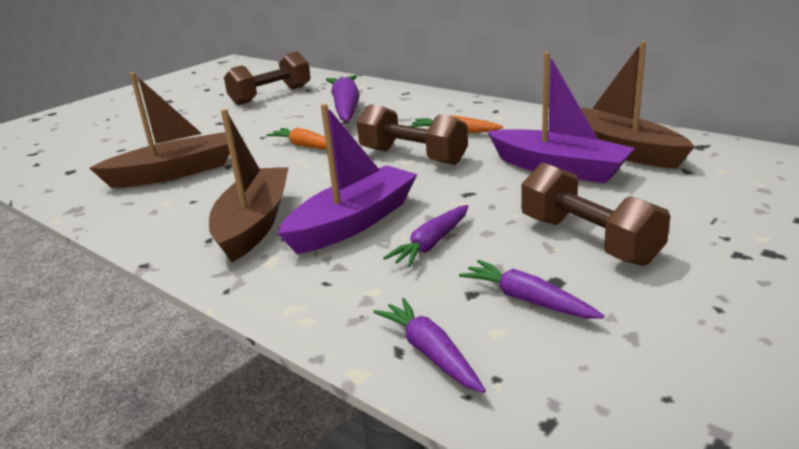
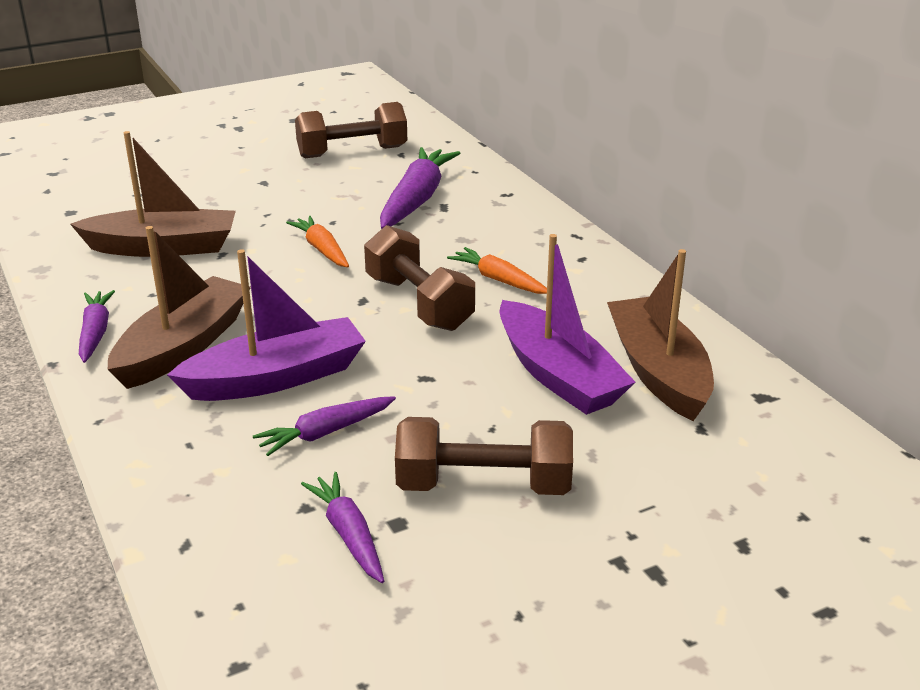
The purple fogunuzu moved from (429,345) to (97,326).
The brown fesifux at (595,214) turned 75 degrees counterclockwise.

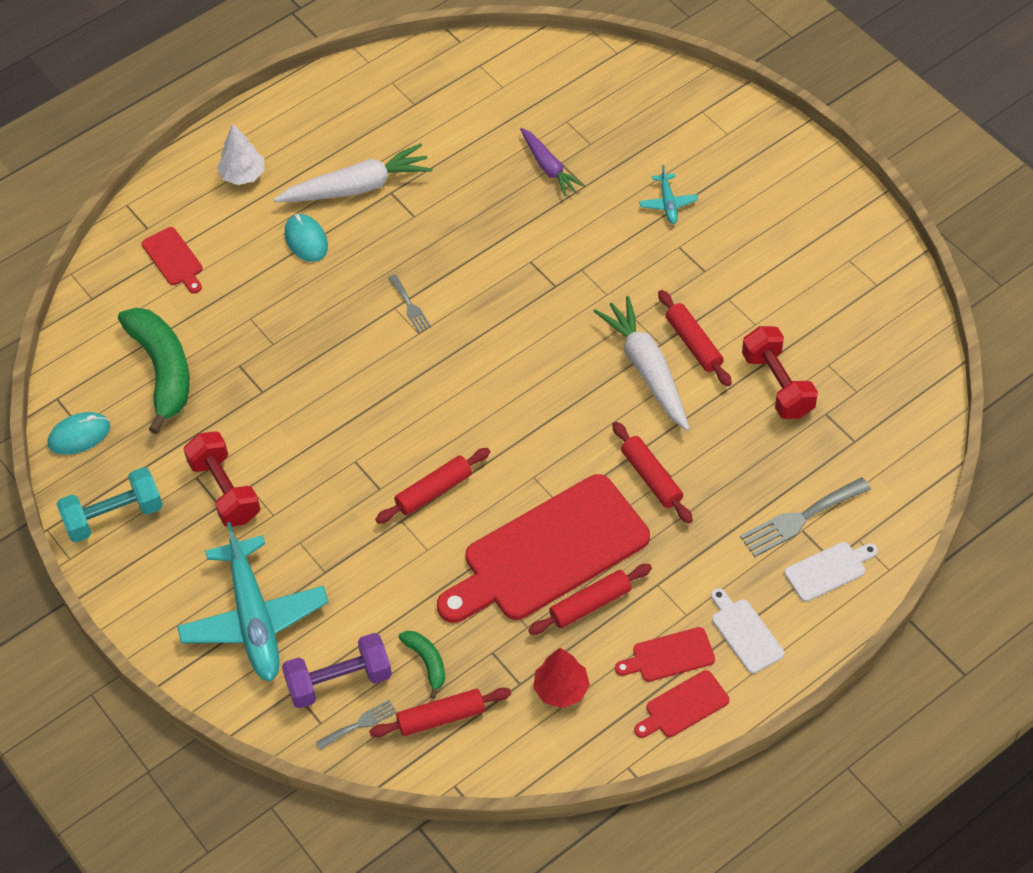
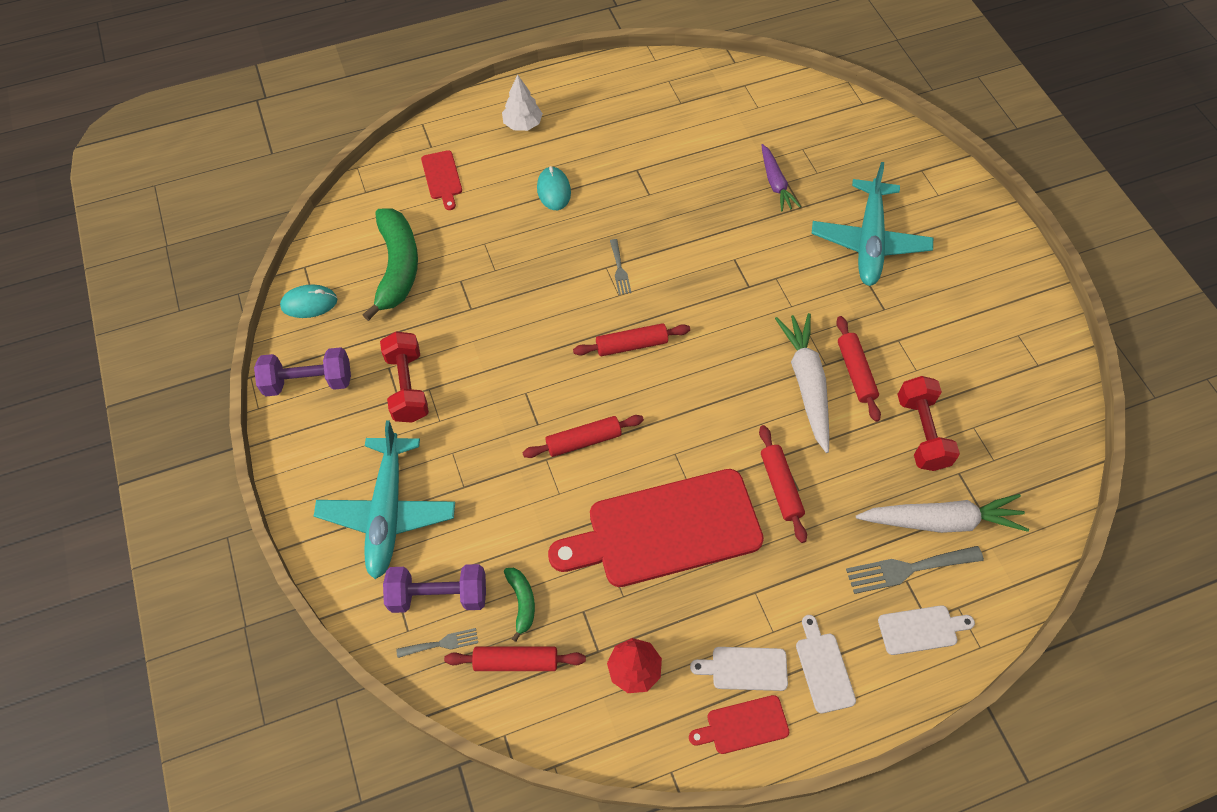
The turquoise fesifux at (110,504) became the purple fesifux at (302,371).
The white fogunuzu moved from (353,172) to (942,513).
The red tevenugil moved from (590,599) to (631,339).
The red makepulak at (665,654) became the white makepulak at (739,669).
The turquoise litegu at (668,194) changed to 2.28 times the size.

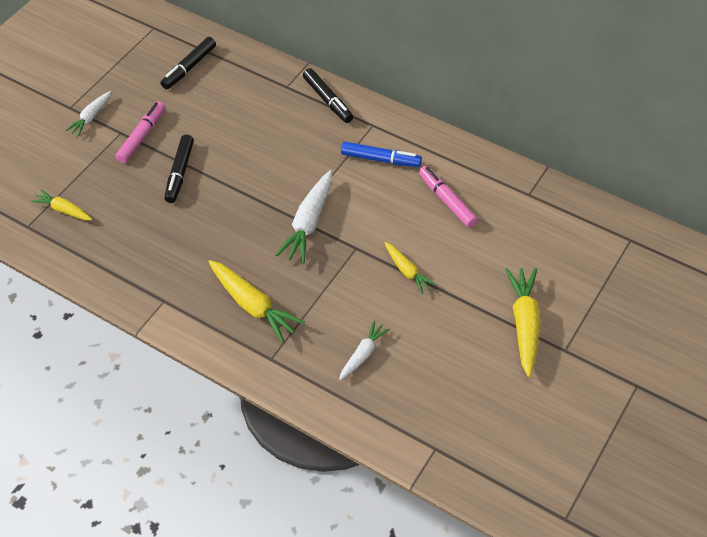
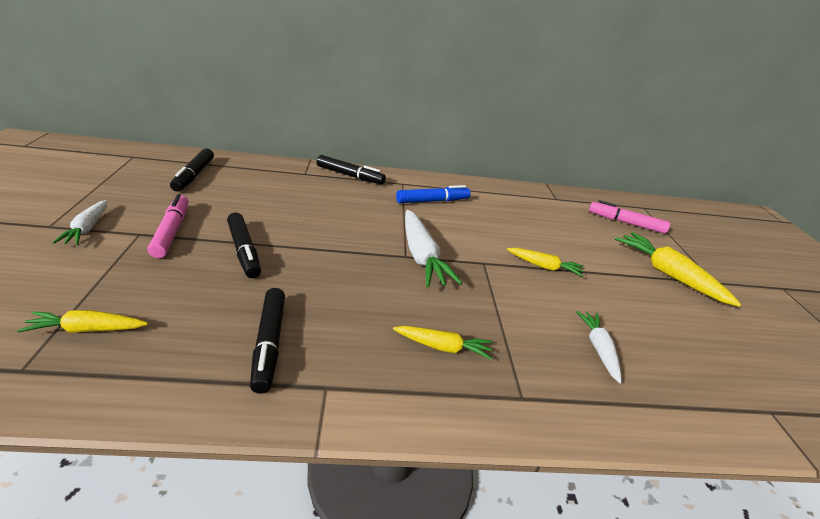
The yellow fogunuzu at (256,301) changed to 0.59 times the size.
The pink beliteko moved from (448,197) to (629,217).
The black beliteko at (267,341) appeared.

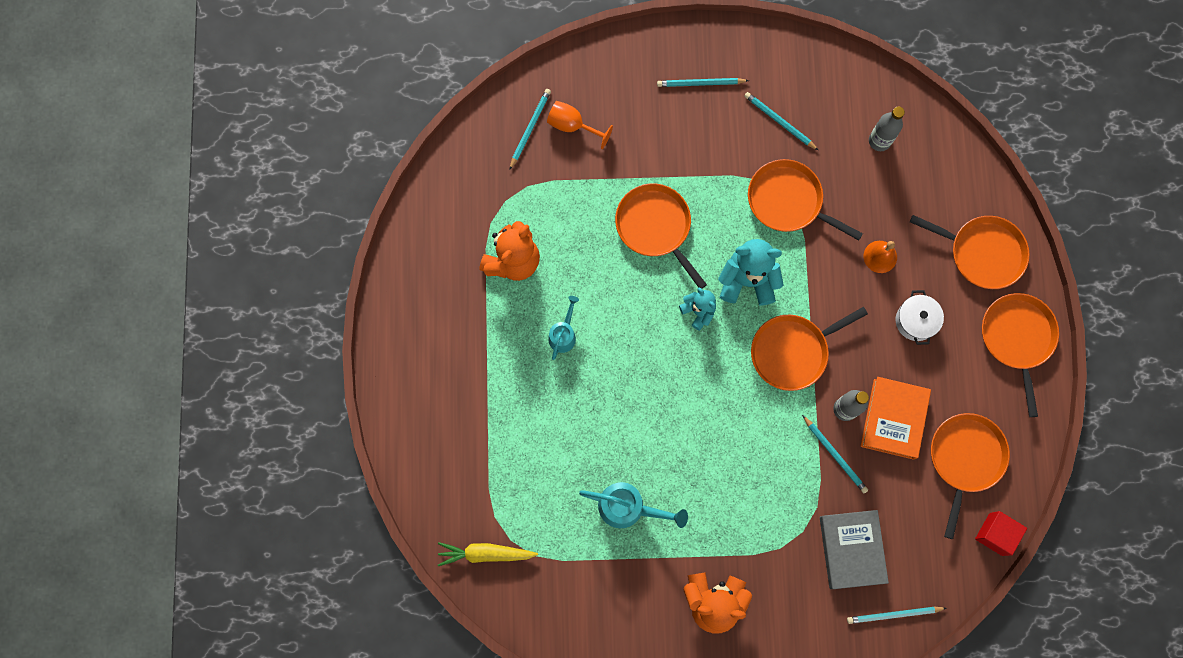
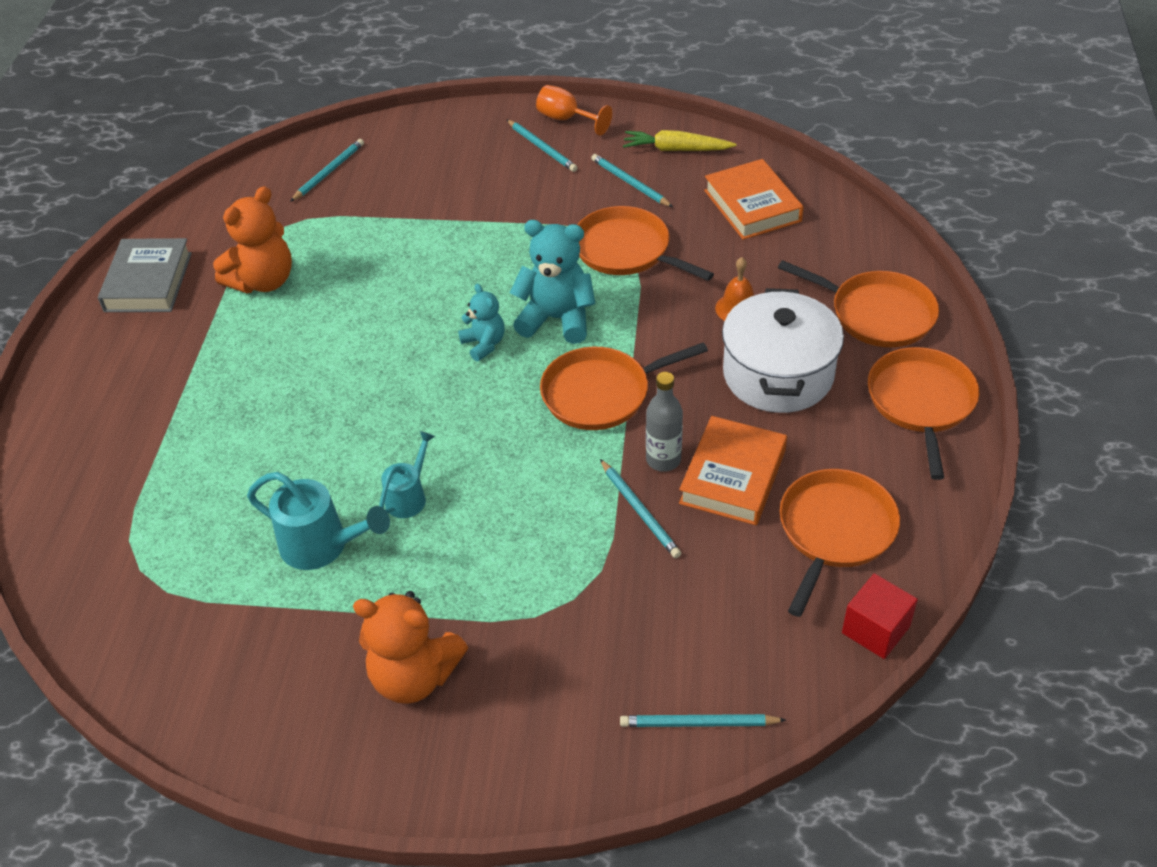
The yellow fogunuzu moved from (488,554) to (679,140).
The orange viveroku moved from (580,125) to (574,110).
The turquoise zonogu moved from (563,328) to (407,474).
The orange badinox at (661,236) disappeared.
The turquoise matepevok at (703,82) turned 135 degrees counterclockwise.
The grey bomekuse moved from (854,549) to (145,275).
The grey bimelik at (887,128) was replaced by the orange bomekuse at (754,199).
The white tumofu at (920,317) changed to 1.90 times the size.

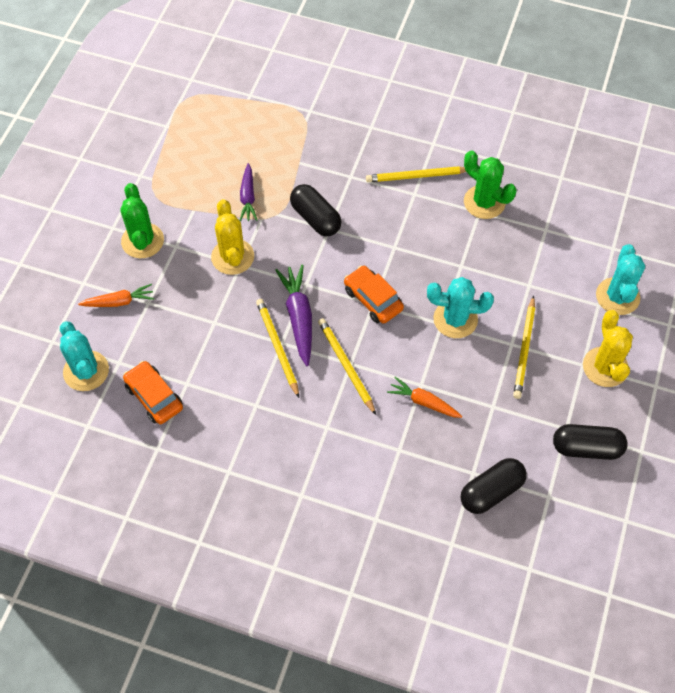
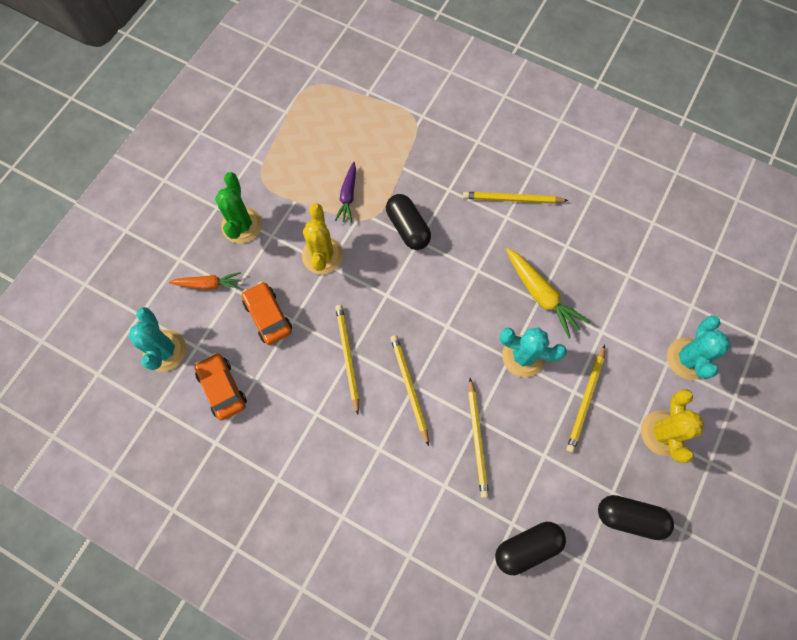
The purple fogunuzu at (293,315) disappeared.
The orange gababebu moved from (374,294) to (267,313).
The orange fogunuzu at (425,397) was replaced by the yellow matepevok at (478,438).
The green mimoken at (490,184) disappeared.
The yellow fogunuzu at (548,293) appeared.

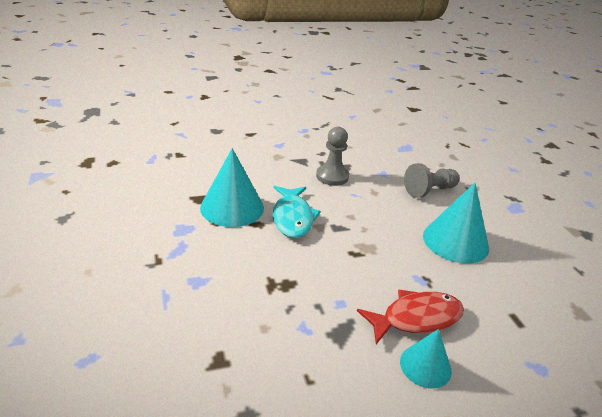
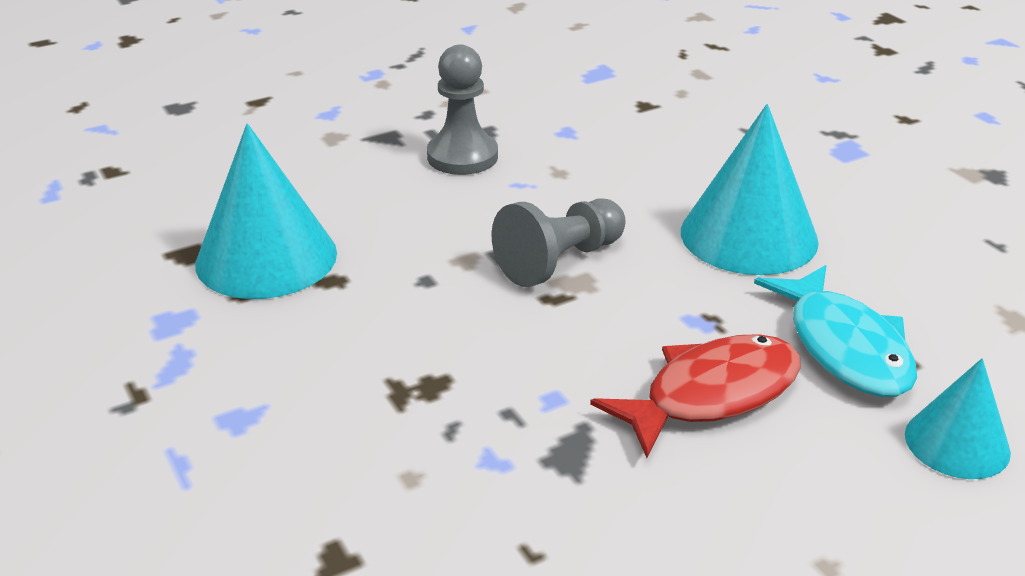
The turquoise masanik moved from (297,212) to (835,331).
The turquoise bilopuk moved from (426,358) to (958,418).
The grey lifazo moved from (432,180) to (558,242).

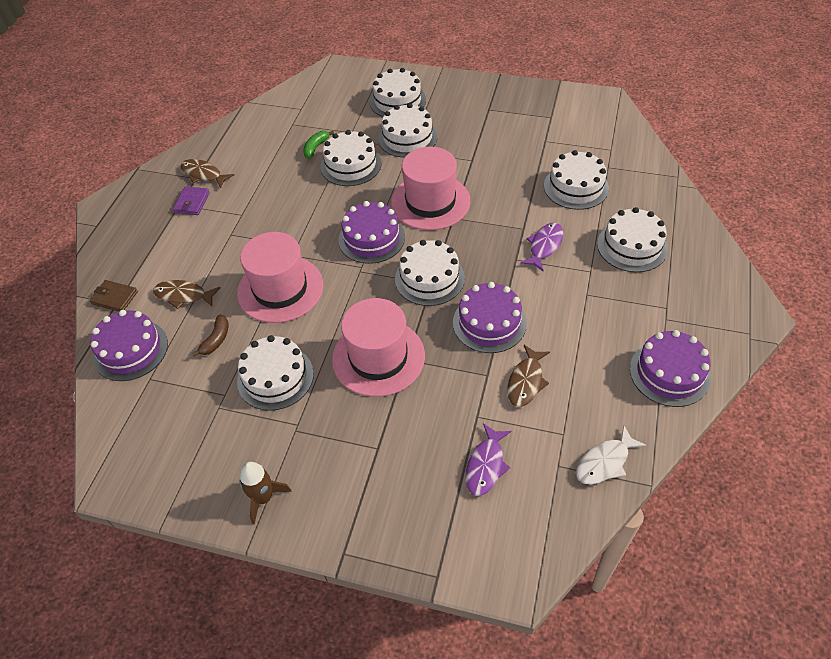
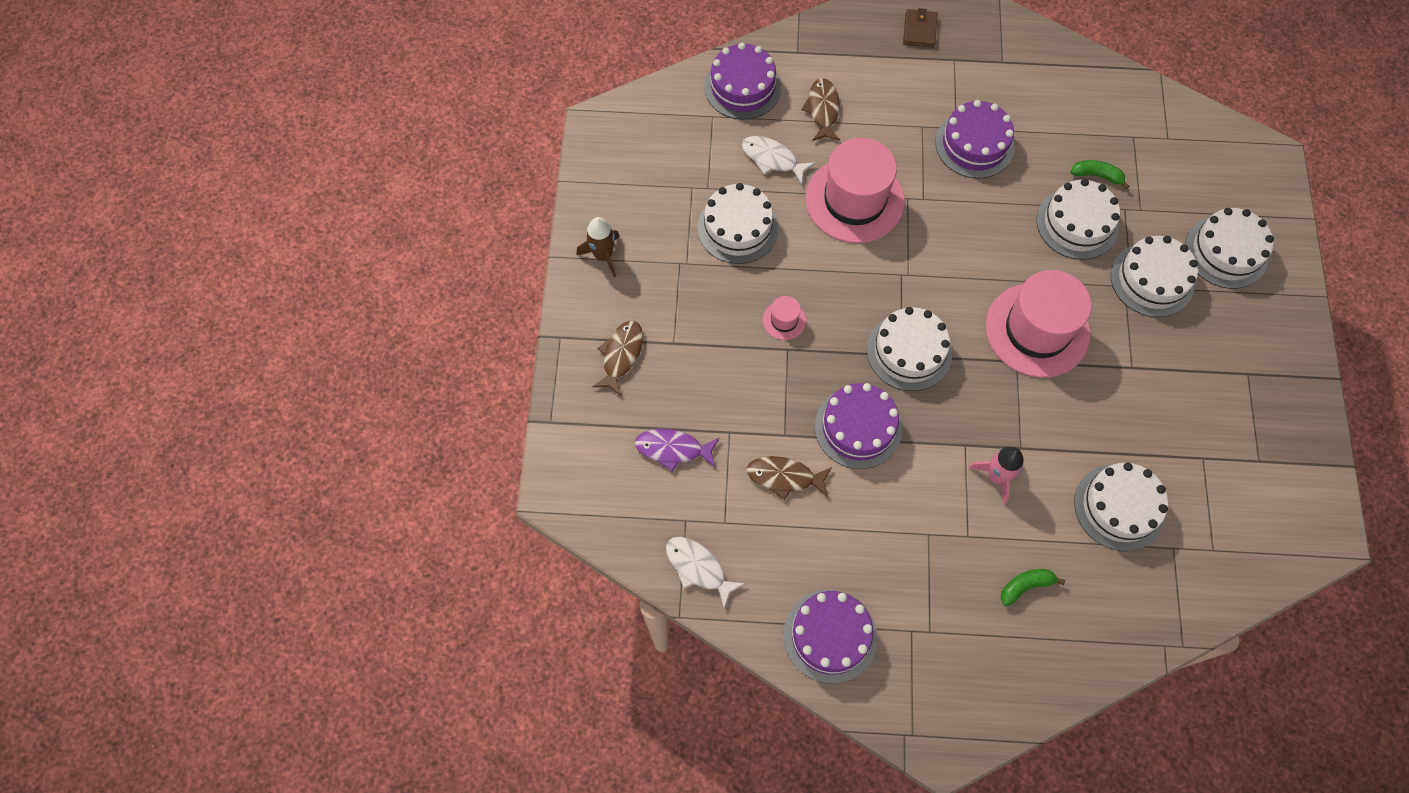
The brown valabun moved from (114,296) to (920,28).
The purple valabun at (191,200) disappeared.
The brown masanik moved from (207,174) to (617,358).
The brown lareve at (210,336) was replaced by the white masanik at (778,160).
The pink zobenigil at (378,347) changed to 0.42 times the size.
The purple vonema moved from (371,232) to (975,139).
The purple masanik at (542,247) was replaced by the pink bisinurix at (996,476).
The white vonema at (632,239) was replaced by the green lareve at (1033,587).

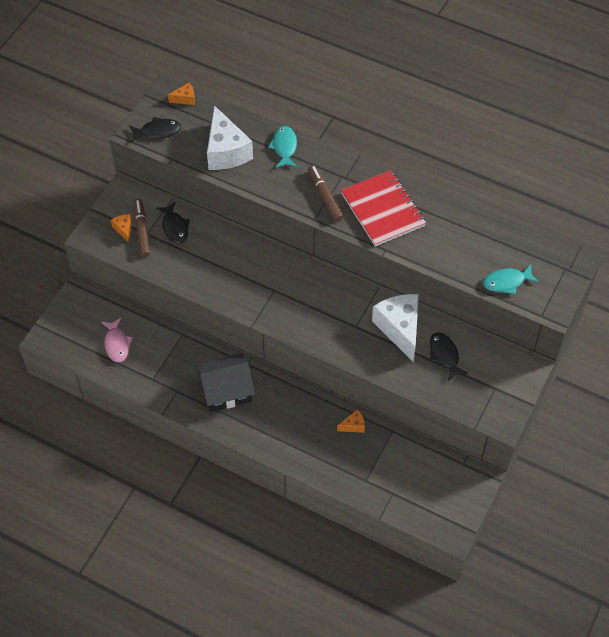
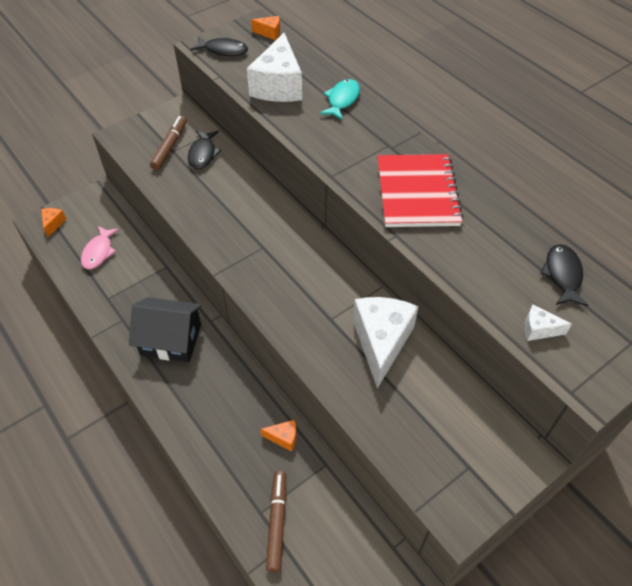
The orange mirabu moved from (121,228) to (53,222).
The brown beliteko moved from (325,193) to (276,521).
The black masanik moved from (449,357) to (564,275).
The turquoise masanik at (511,279) was replaced by the white mirabu at (548,323).

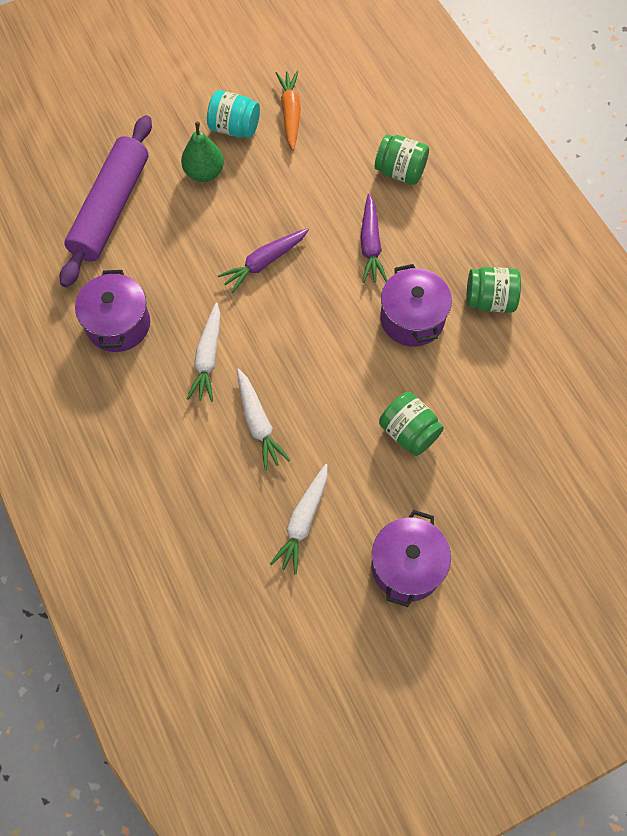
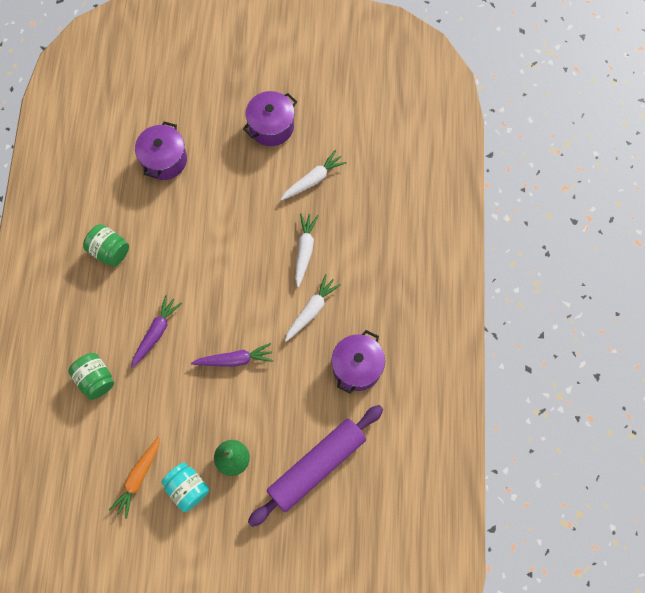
The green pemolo at (411,424) disappeared.
The purple tumofu moved from (416,305) to (161,150).

